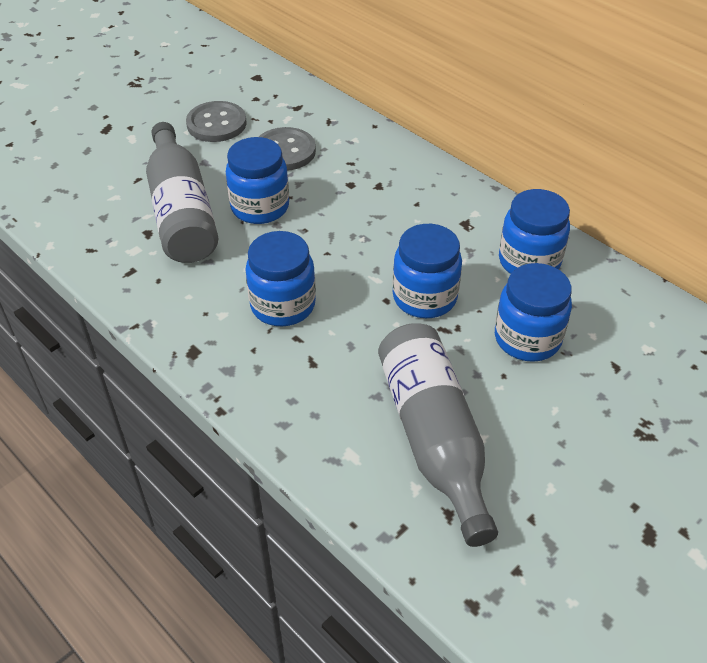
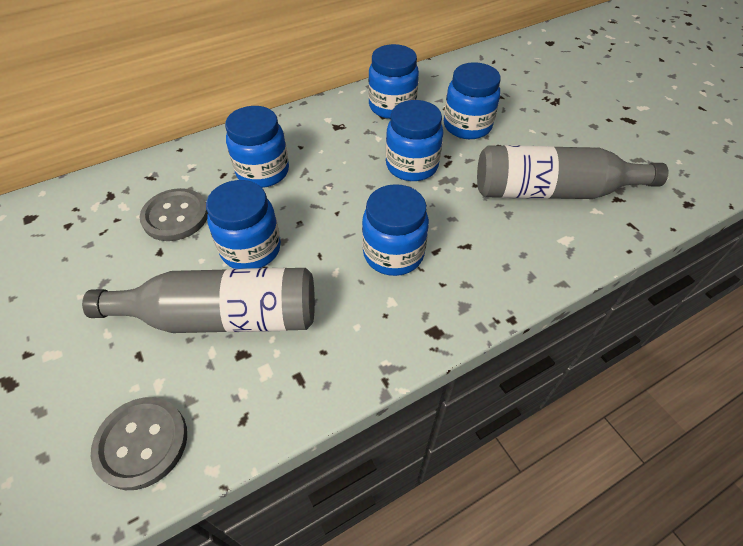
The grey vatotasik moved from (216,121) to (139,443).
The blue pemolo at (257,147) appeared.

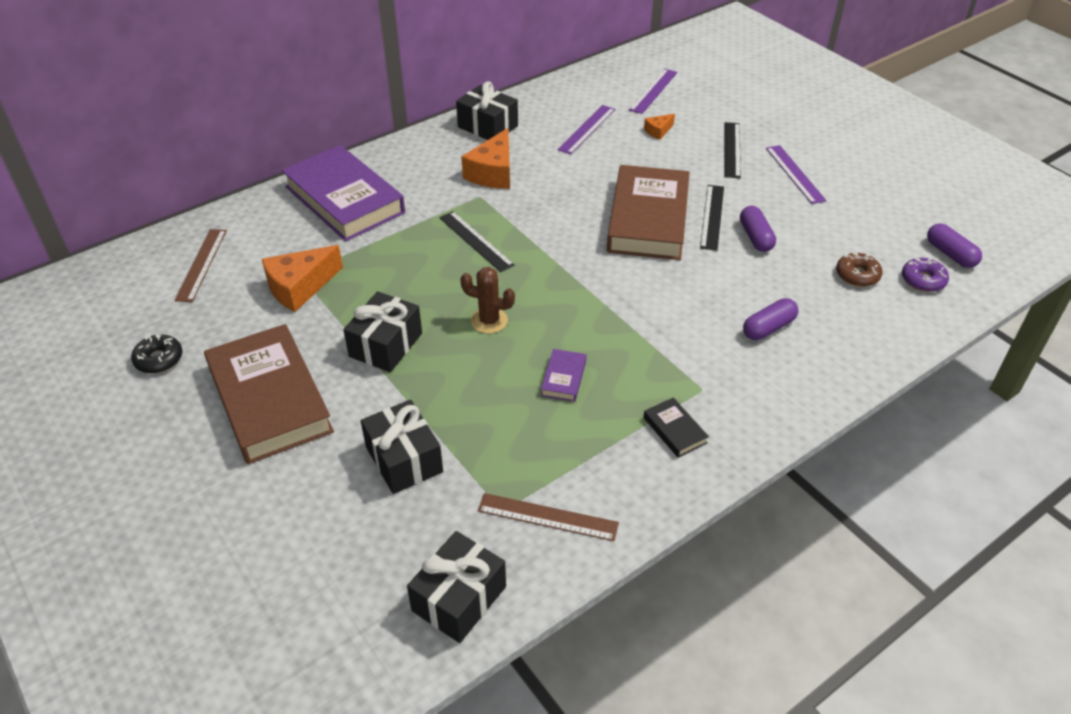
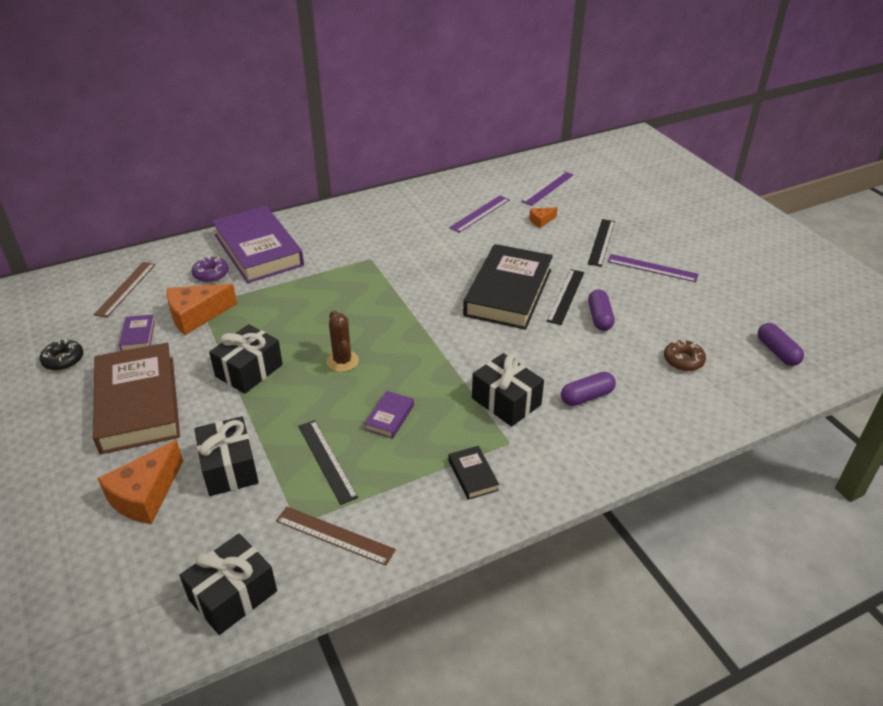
The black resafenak moved from (477,241) to (328,462).
The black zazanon moved from (487,110) to (508,390).
The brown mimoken at (487,300) turned 45 degrees clockwise.
The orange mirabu moved from (485,158) to (140,482).
The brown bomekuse at (648,212) became the black bomekuse at (508,287).
The purple resafenak at (796,174) turned 60 degrees counterclockwise.
The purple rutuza moved from (925,275) to (210,269).
The purple bomekuse at (137,333) appeared.

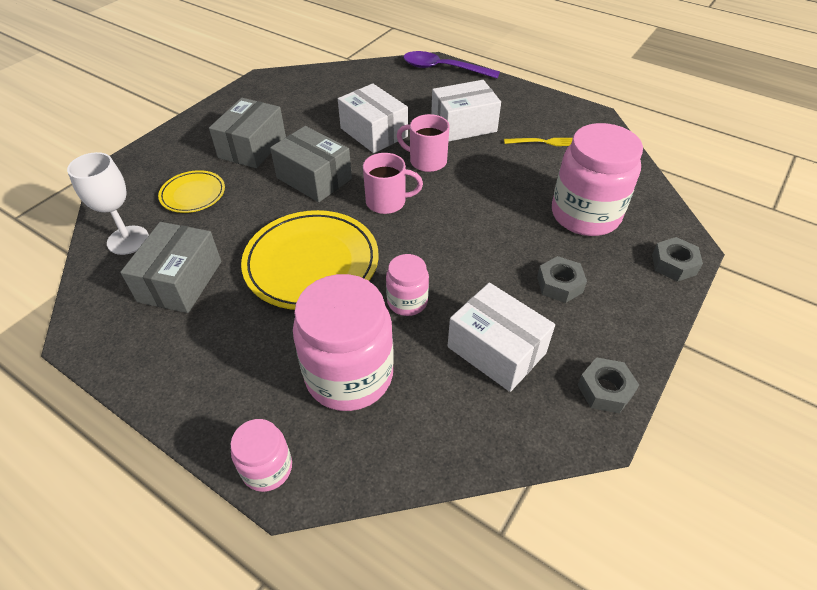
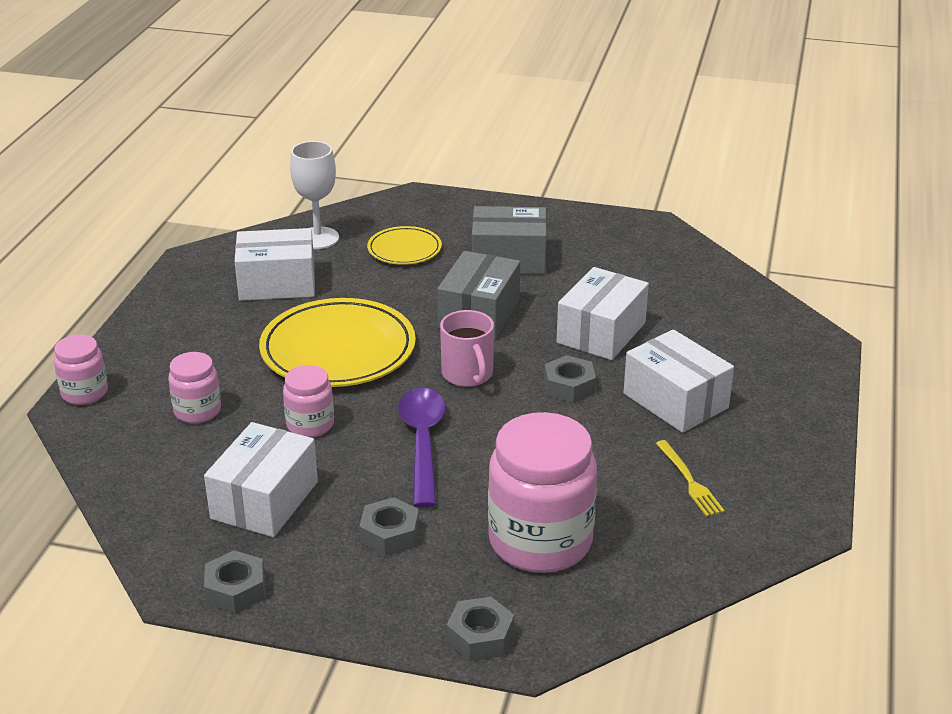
The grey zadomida at (170,267) became the white zadomida at (275,264).
The pink pemolo at (343,342) changed to 0.51 times the size.
The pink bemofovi at (423,143) was replaced by the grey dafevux at (570,379).
The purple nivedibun moved from (451,65) to (422,448).

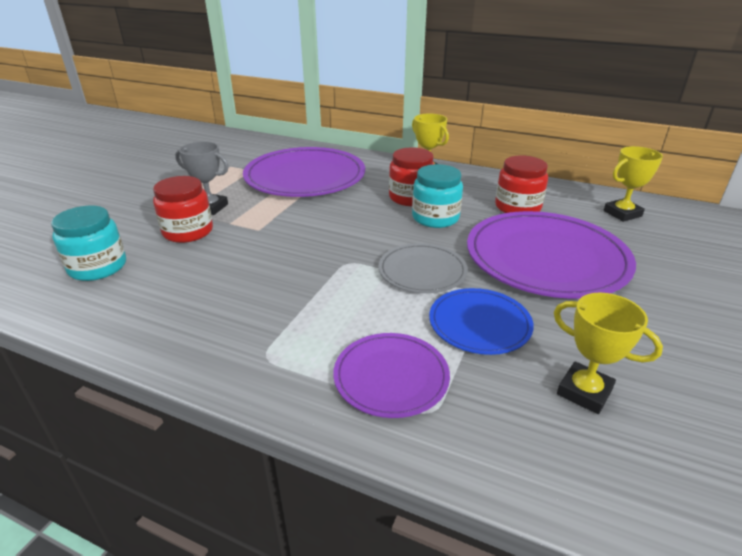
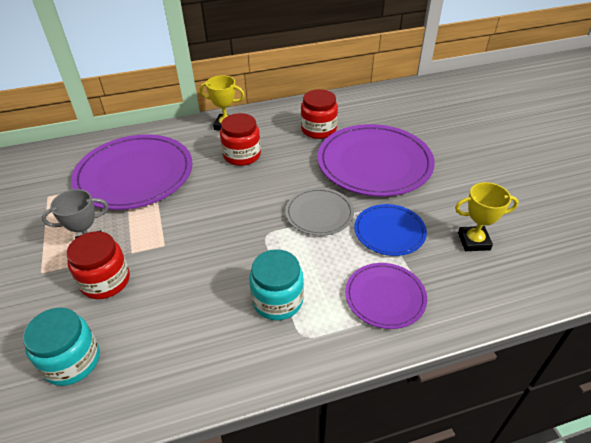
The turquoise pemolo moved from (437,196) to (276,284).
The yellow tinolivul at (633,184) disappeared.

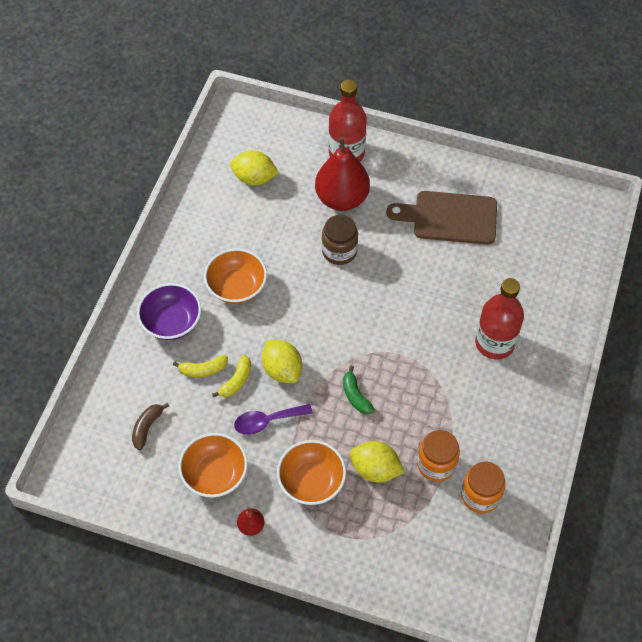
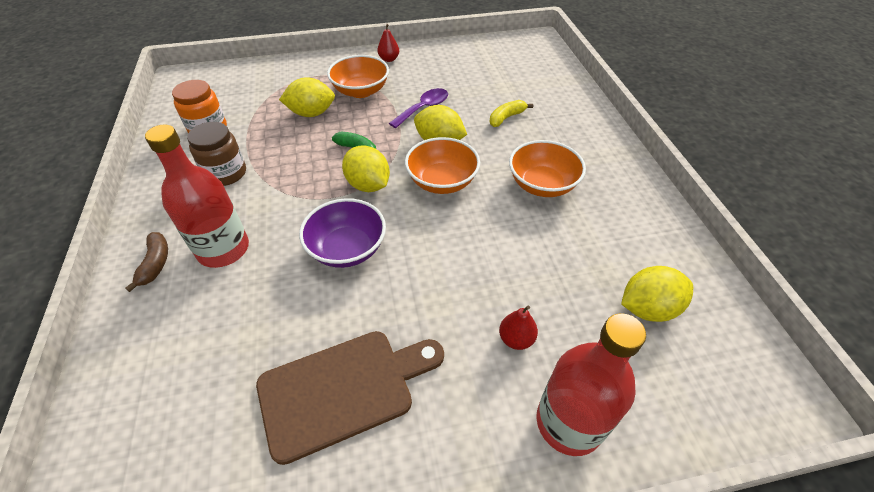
The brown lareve moved from (150,426) to (146,262).
The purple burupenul moved from (169,311) to (342,233).
The orange burupenul moved from (213,465) to (442,165).
The yellow lareve at (231,376) disappeared.
The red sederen at (342,174) changed to 0.43 times the size.
The brown pemolo moved from (340,240) to (216,154).
The orange pemolo at (438,456) disappeared.
The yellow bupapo at (366,169) appeared.

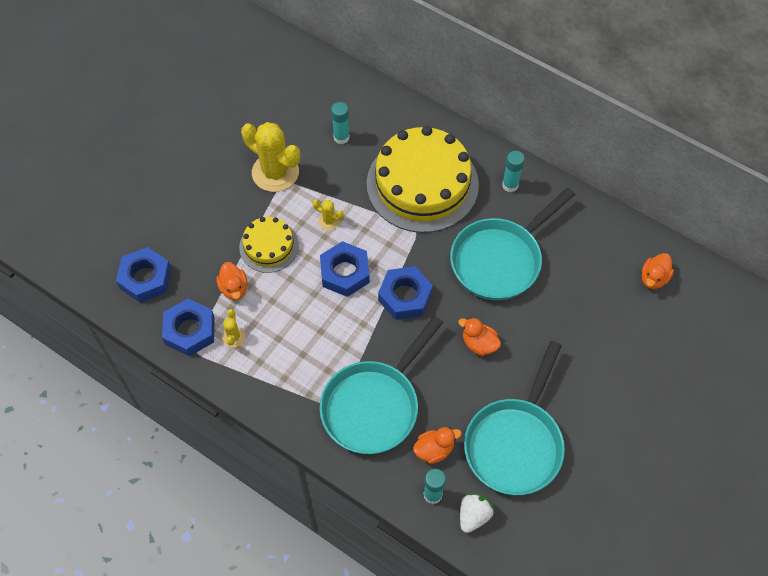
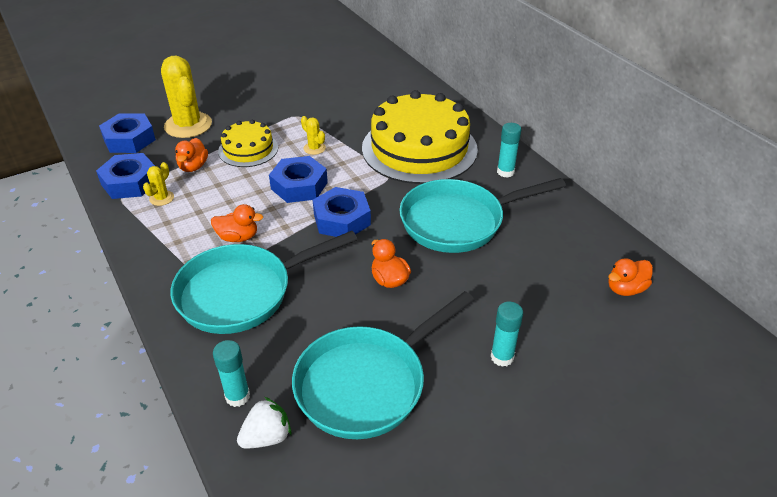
The yellow mimoken moved from (270,157) to (186,97).
The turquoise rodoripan moved from (340,123) to (507,334).
The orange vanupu moved from (437,445) to (237,223).

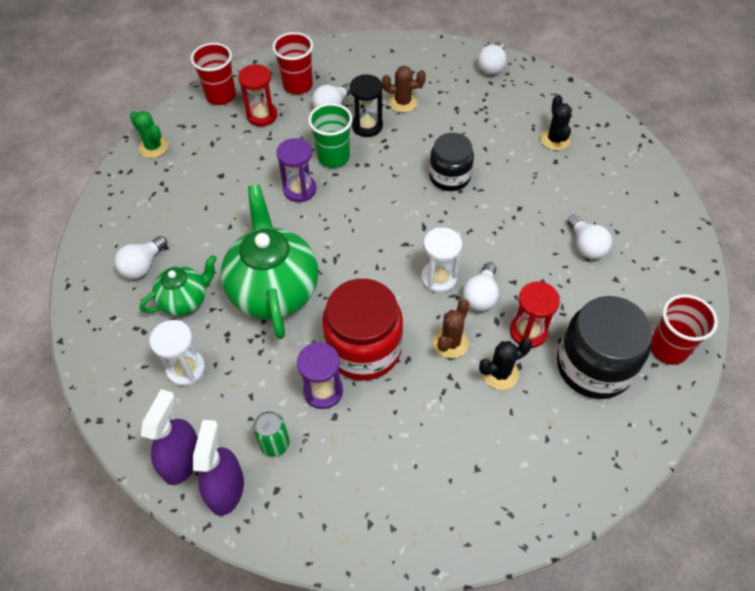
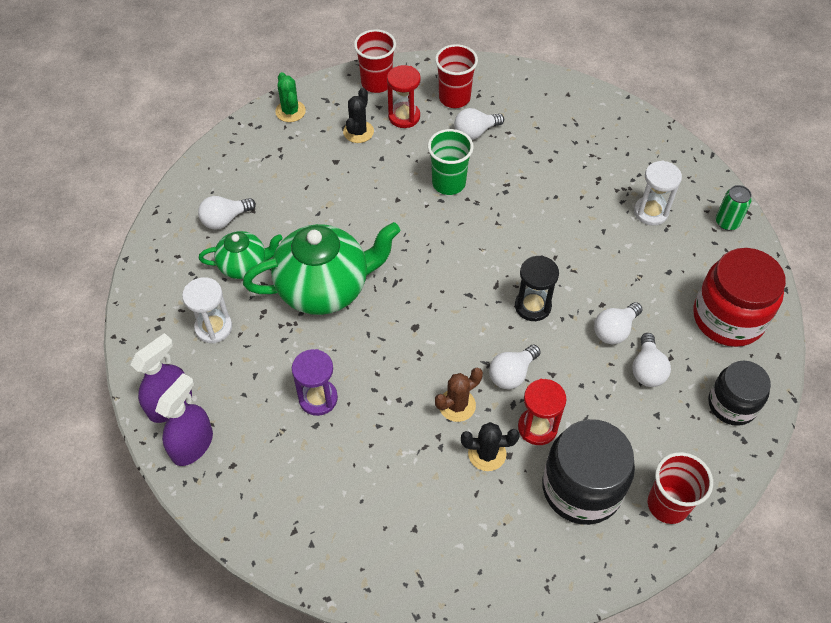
The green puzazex at (269,261) turned 60 degrees clockwise.
The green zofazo moved from (271,434) to (734,207).
The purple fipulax at (296,170) disappeared.
The red pemolo moved from (362,330) to (739,297).
The black fipulax moved from (366,105) to (537,288).
The brown mimoken at (404,89) disappeared.
The white fipulax moved from (441,260) to (658,193).
The black pemolo moved from (451,162) to (739,393).
The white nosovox moved from (492,58) to (618,323).
The black mimoken moved from (556,122) to (358,115).

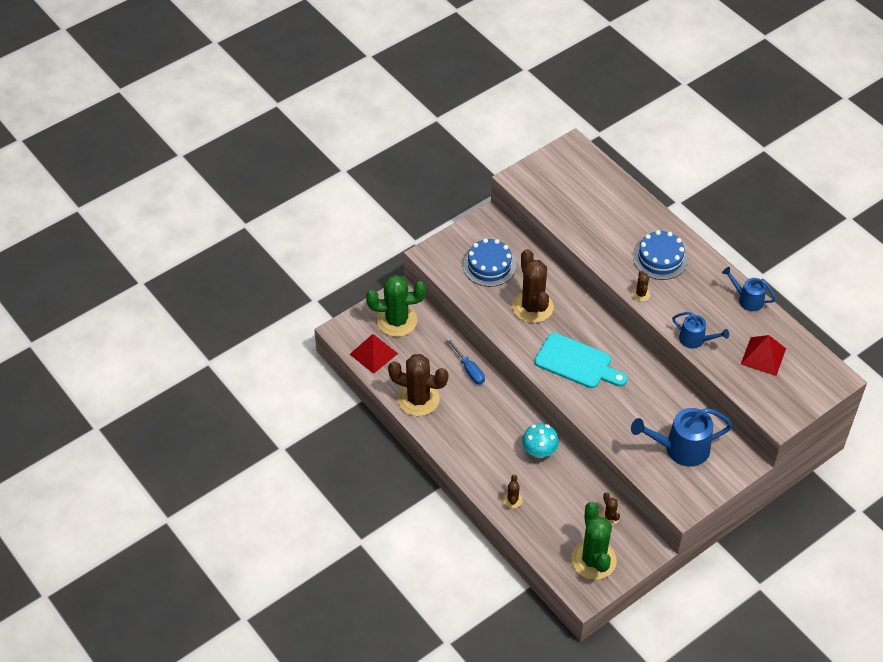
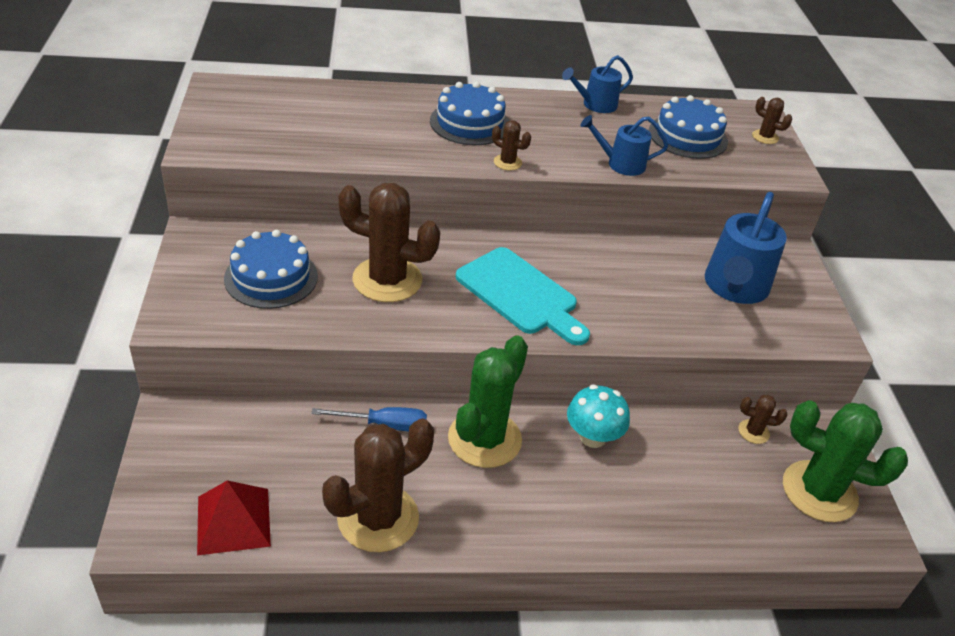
The green mimoken moved from (396,306) to (488,401).
The brown mimoken moved from (513,491) to (772,120).
The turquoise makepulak at (581,360) turned 75 degrees clockwise.
The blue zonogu at (700,330) turned 150 degrees counterclockwise.
The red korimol at (763,355) was replaced by the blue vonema at (688,127).

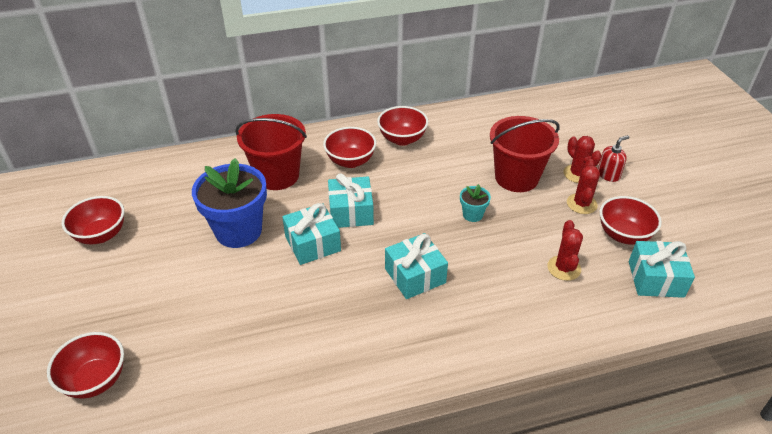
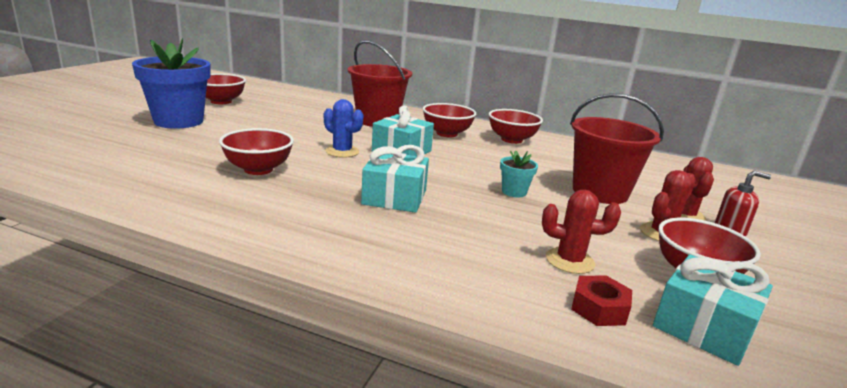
The red burupenul moved from (85,365) to (256,151).
The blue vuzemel moved from (229,203) to (171,83).
The turquoise zazanon at (311,234) was replaced by the blue mimoken at (343,128).
The red mimoken at (565,250) turned 60 degrees clockwise.
The red dafevux at (601,301) appeared.

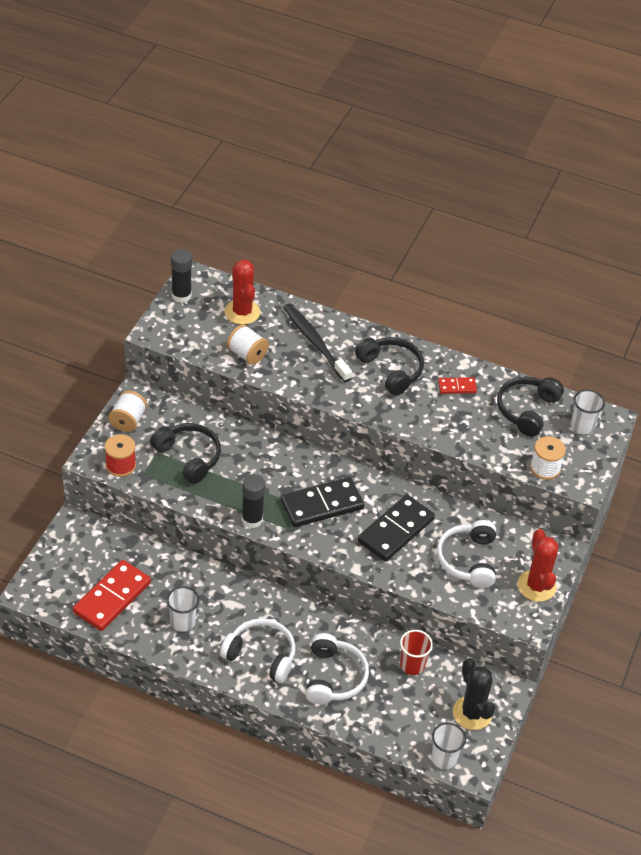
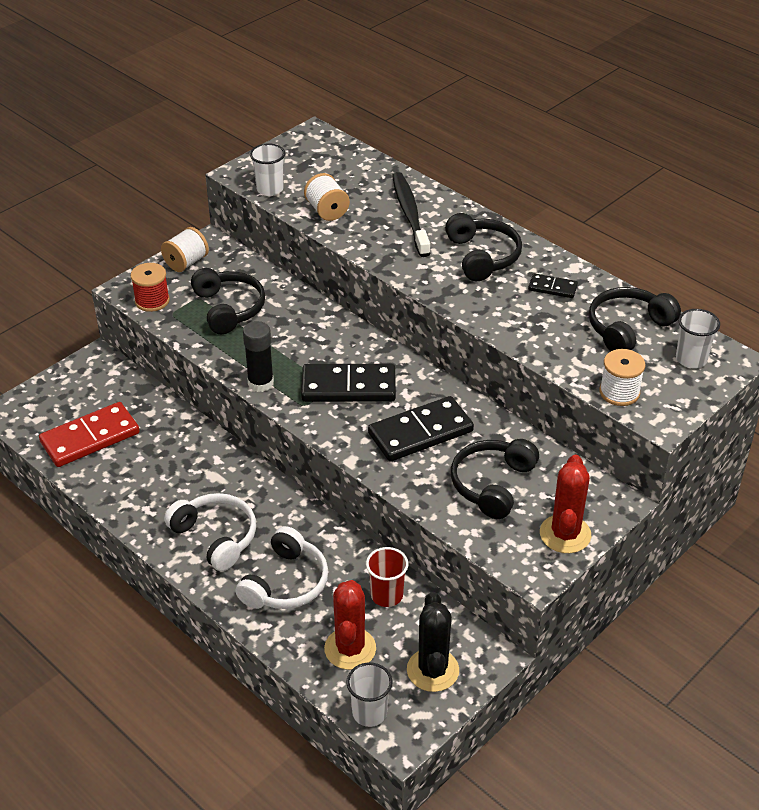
The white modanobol moved from (183,609) to (267,169).
The black rodoripan at (181,276) disappeared.
The red mimoken moved from (242,292) to (350,625).
The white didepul at (466,554) became the black didepul at (495,479).
The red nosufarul at (457,385) became the black nosufarul at (553,285).

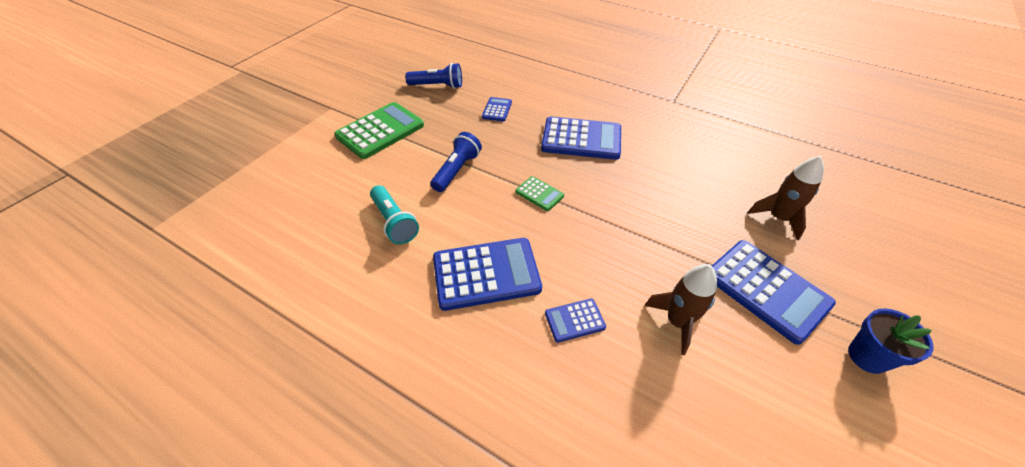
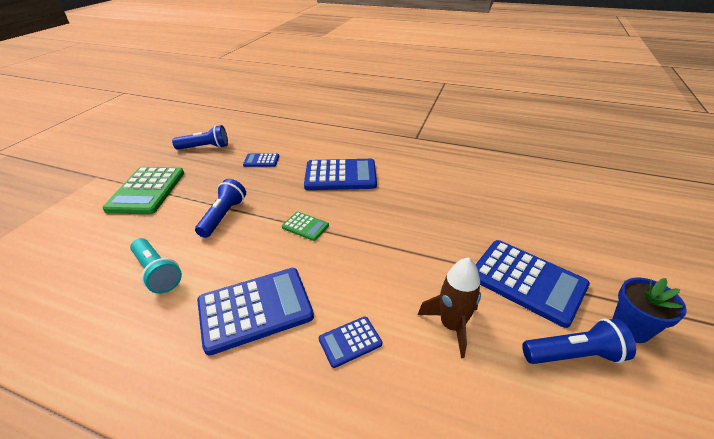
The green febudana at (379,130) turned 150 degrees clockwise.
The blue febudana at (497,109) turned 90 degrees counterclockwise.
The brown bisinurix at (786,198) disappeared.
The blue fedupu at (579,341) appeared.

